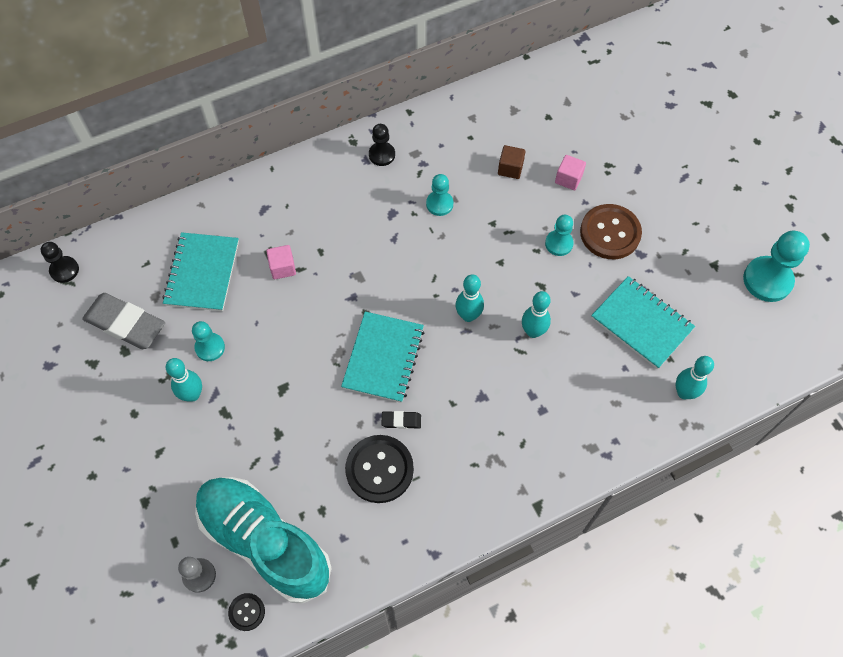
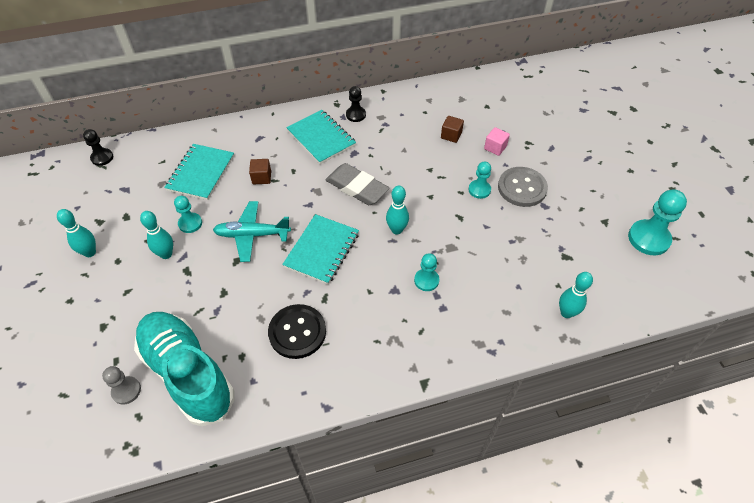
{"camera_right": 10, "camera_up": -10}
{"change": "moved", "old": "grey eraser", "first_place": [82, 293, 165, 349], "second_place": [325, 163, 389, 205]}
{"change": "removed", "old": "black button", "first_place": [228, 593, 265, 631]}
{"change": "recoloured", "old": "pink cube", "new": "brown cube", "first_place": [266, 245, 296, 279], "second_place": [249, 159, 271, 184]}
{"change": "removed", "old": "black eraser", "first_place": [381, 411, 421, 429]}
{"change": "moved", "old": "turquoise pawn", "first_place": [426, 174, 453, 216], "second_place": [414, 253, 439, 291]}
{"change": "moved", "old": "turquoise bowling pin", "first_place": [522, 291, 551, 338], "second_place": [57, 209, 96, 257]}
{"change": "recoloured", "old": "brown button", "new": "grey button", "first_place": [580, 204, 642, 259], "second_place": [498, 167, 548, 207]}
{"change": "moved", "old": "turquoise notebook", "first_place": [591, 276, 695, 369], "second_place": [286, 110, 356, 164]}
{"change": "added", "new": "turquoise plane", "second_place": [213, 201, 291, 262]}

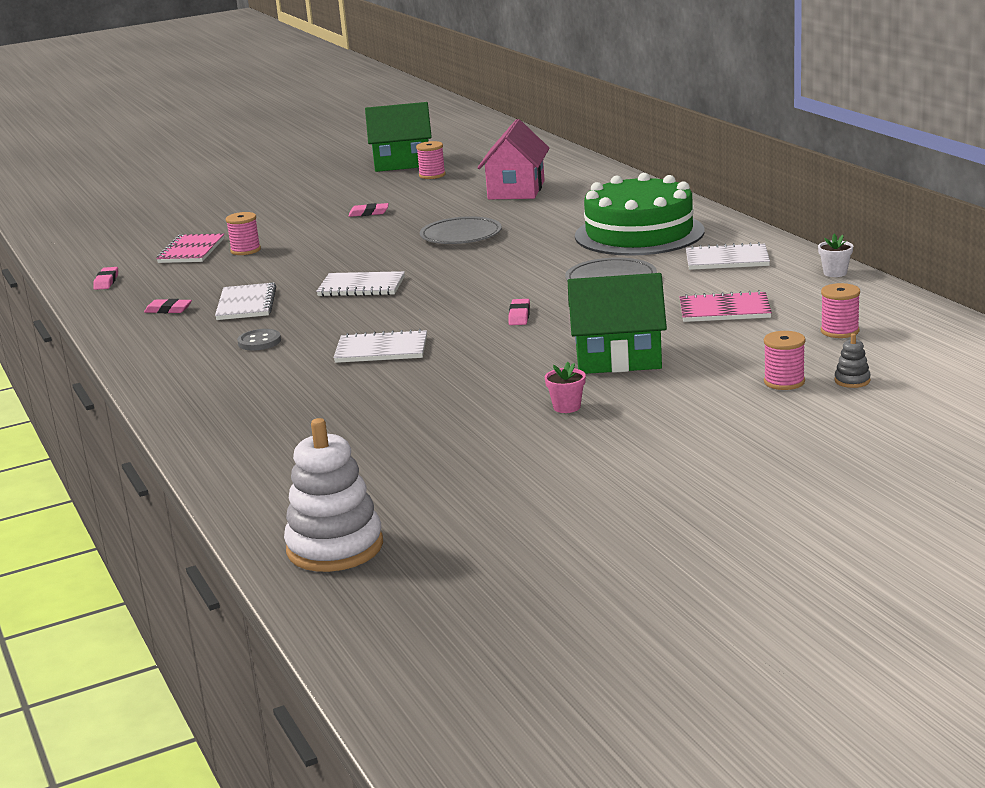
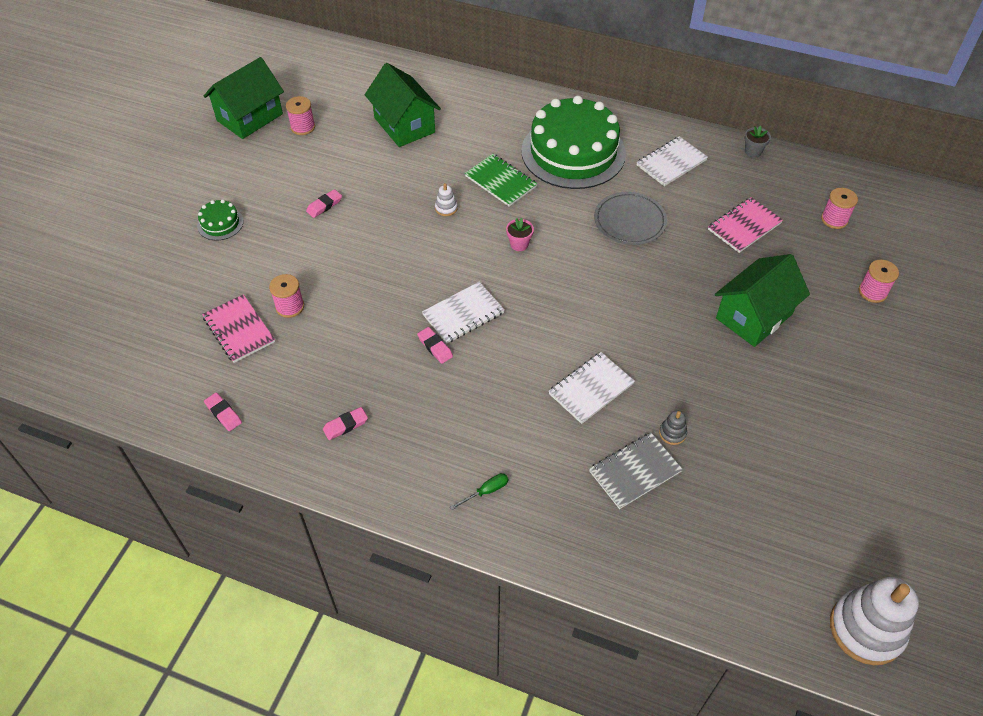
{"camera_right": -45, "camera_up": 30}
{"change": "removed", "old": "white notebook", "first_place": [215, 282, 276, 320]}
{"change": "removed", "old": "grey button", "first_place": [237, 329, 281, 351]}
{"change": "replaced", "old": "grey plate", "new": "white stacking toy", "first_place": [420, 216, 502, 244], "second_place": [435, 183, 458, 216]}
{"change": "recoloured", "old": "pink house", "new": "green house", "first_place": [478, 119, 550, 199], "second_place": [365, 63, 441, 147]}
{"change": "moved", "old": "pink eraser", "first_place": [508, 299, 530, 325], "second_place": [417, 327, 453, 364]}
{"change": "moved", "old": "pink flower pot", "first_place": [545, 362, 586, 413], "second_place": [506, 218, 534, 251]}
{"change": "recoloured", "old": "white flower pot", "new": "grey flower pot", "first_place": [818, 234, 853, 277], "second_place": [745, 125, 771, 158]}
{"change": "moved", "old": "grey stacking toy", "first_place": [834, 333, 871, 388], "second_place": [659, 410, 687, 445]}
{"change": "added", "new": "green cake", "second_place": [197, 199, 244, 240]}
{"change": "added", "new": "green screwdriver", "second_place": [450, 473, 508, 510]}
{"change": "added", "new": "green notebook", "second_place": [465, 154, 537, 207]}
{"change": "added", "new": "grey notebook", "second_place": [589, 433, 683, 509]}

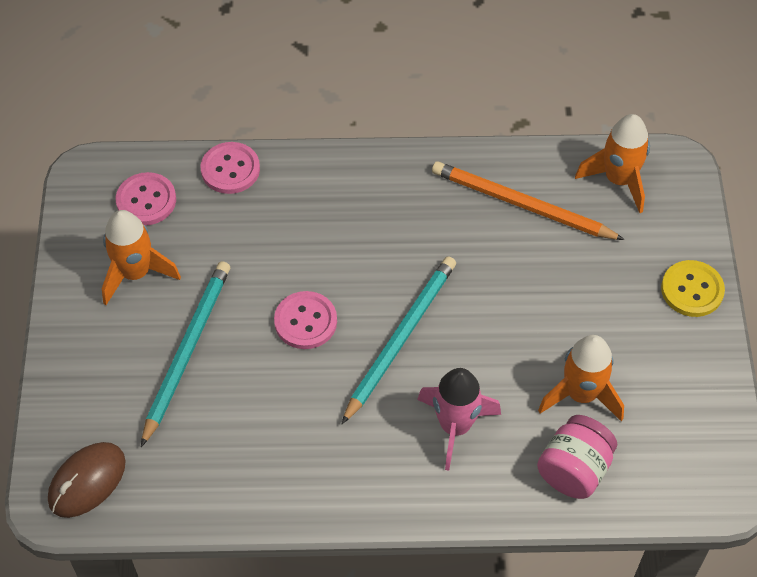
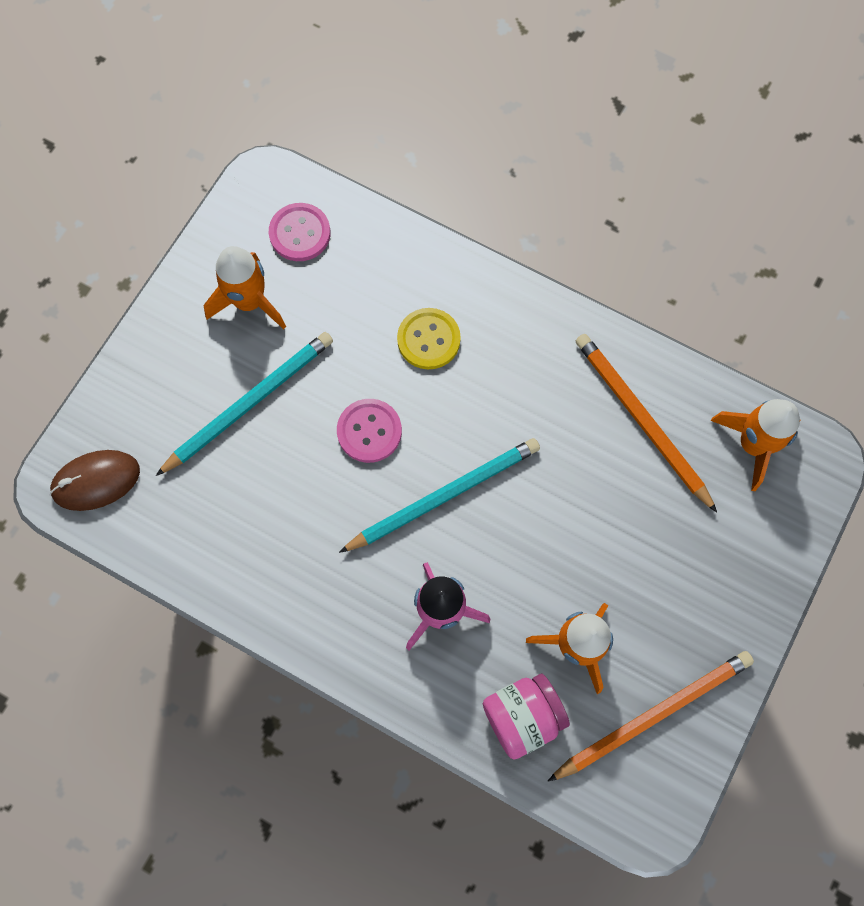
{"camera_right": 30, "camera_up": 15}
{"change": "removed", "old": "pink button", "first_place": [201, 142, 260, 194]}
{"change": "moved", "old": "yellow button", "first_place": [661, 260, 725, 317], "second_place": [397, 308, 461, 369]}
{"change": "added", "new": "orange pencil", "second_place": [548, 651, 754, 782]}

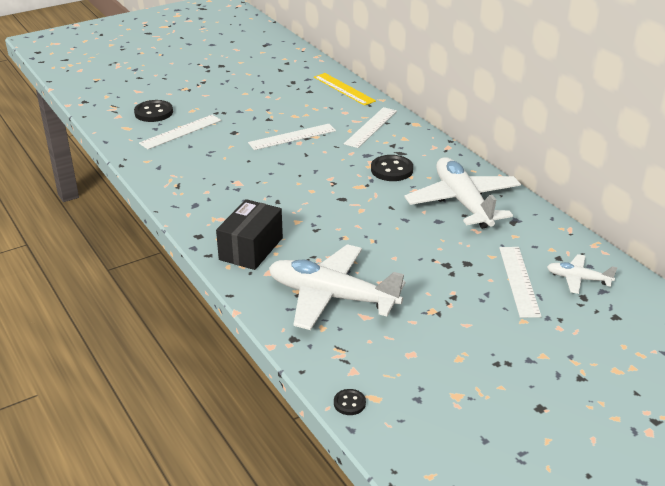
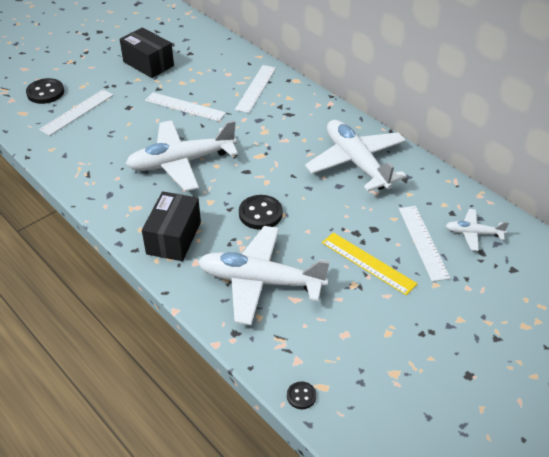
{"camera_right": -10, "camera_up": 10}
{"change": "turned", "old": "white ruler", "first_place": [248, 124, 336, 150], "second_place": [145, 92, 226, 122], "degrees": 60}
{"change": "moved", "old": "yellow ruler", "first_place": [314, 73, 376, 106], "second_place": [322, 233, 418, 295]}
{"change": "moved", "old": "black button", "first_place": [371, 155, 413, 181], "second_place": [239, 195, 283, 230]}
{"change": "added", "new": "black box", "second_place": [120, 27, 174, 78]}
{"change": "added", "new": "white plane", "second_place": [126, 120, 238, 192]}

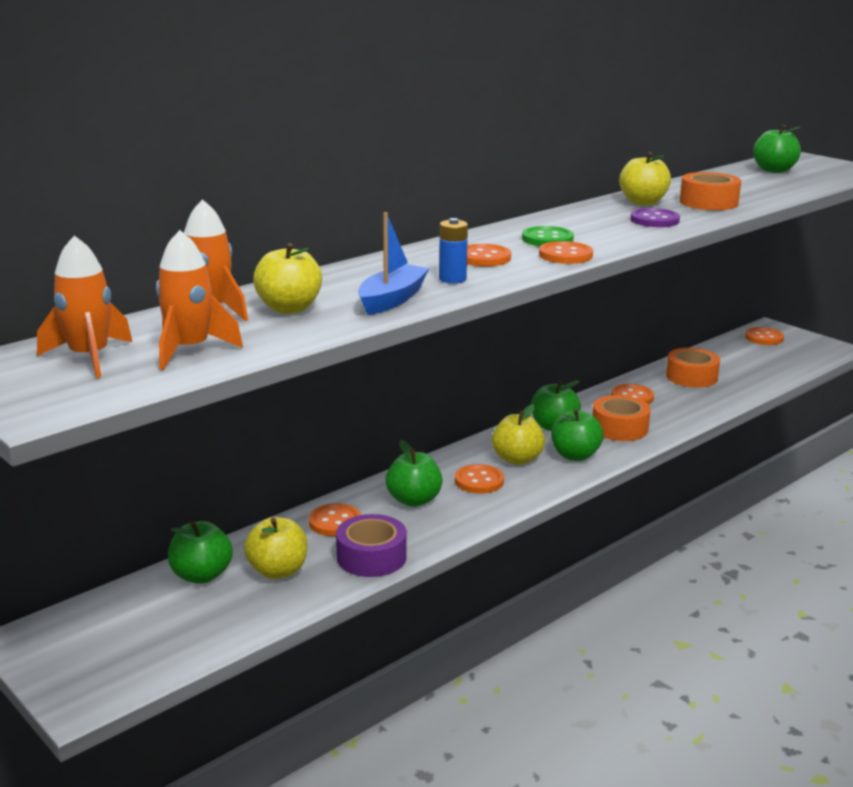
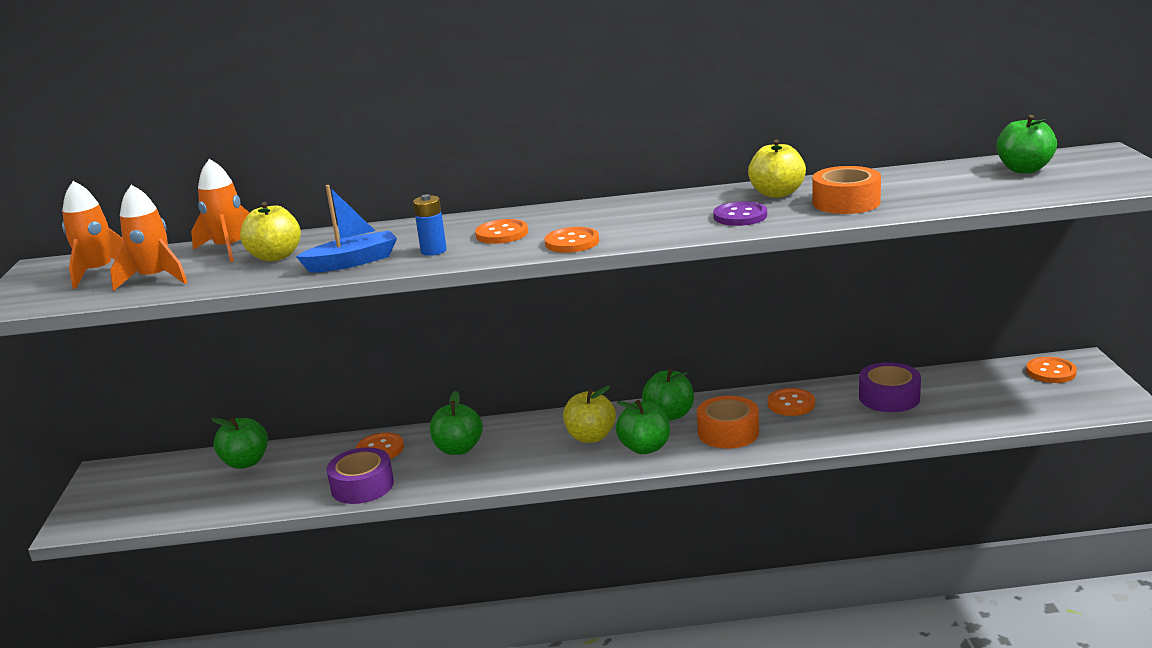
{"camera_right": 40, "camera_up": 0}
{"change": "removed", "old": "yellow apple", "first_place": [244, 517, 307, 579]}
{"change": "removed", "old": "orange button", "first_place": [455, 464, 504, 493]}
{"change": "removed", "old": "green button", "first_place": [522, 226, 574, 246]}
{"change": "recoloured", "old": "orange tape", "new": "purple tape", "first_place": [666, 348, 720, 388], "second_place": [859, 362, 921, 412]}

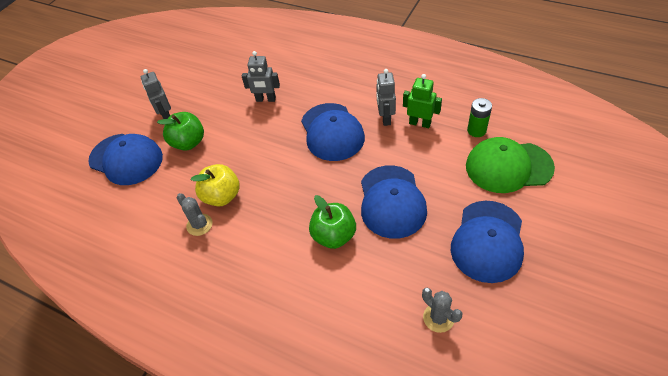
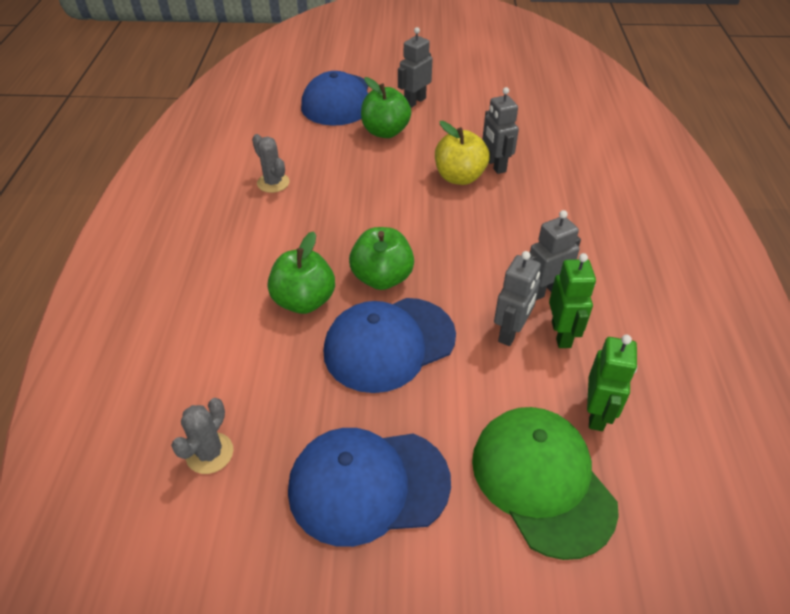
{"camera_right": 60, "camera_up": -5}
{"change": "turned", "old": "grey cactus", "first_place": [176, 193, 212, 236], "second_place": [252, 134, 290, 193], "degrees": -60}
{"change": "moved", "old": "yellow apple", "first_place": [191, 164, 240, 207], "second_place": [435, 121, 490, 185]}
{"change": "removed", "old": "blue cap", "first_place": [301, 103, 365, 161]}
{"change": "replaced", "old": "green battery", "new": "green robot", "first_place": [467, 98, 492, 137], "second_place": [587, 335, 637, 431]}
{"change": "added", "new": "green apple", "second_place": [349, 227, 414, 290]}
{"change": "added", "new": "grey robot", "second_place": [494, 251, 541, 346]}

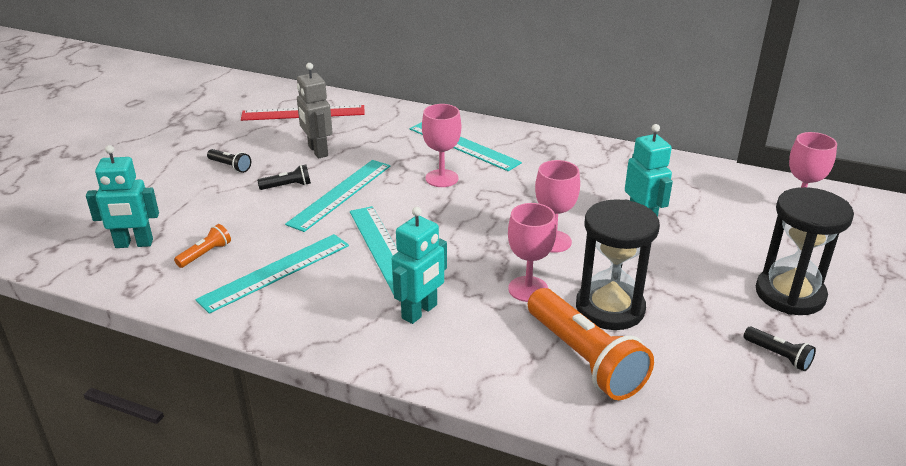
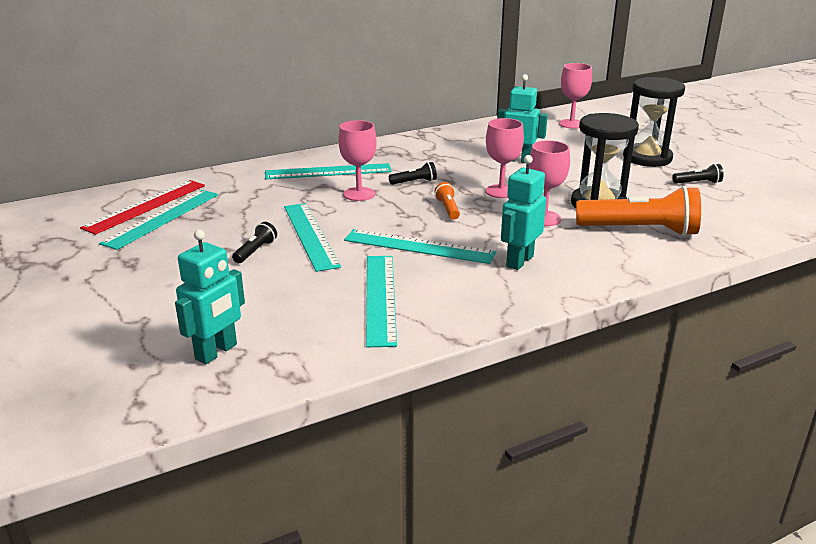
{"camera_right": -50, "camera_up": -5}
{"change": "moved", "old": "orange flashlight", "first_place": [174, 224, 231, 268], "second_place": [434, 182, 460, 220]}
{"change": "moved", "old": "black flashlight", "first_place": [207, 149, 251, 173], "second_place": [389, 162, 437, 185]}
{"change": "removed", "old": "grey robot", "first_place": [297, 63, 333, 158]}
{"change": "turned", "old": "turquoise robot", "first_place": [392, 207, 447, 324], "second_place": [501, 155, 546, 270], "degrees": -135}
{"change": "added", "new": "turquoise ruler", "second_place": [99, 190, 218, 250]}

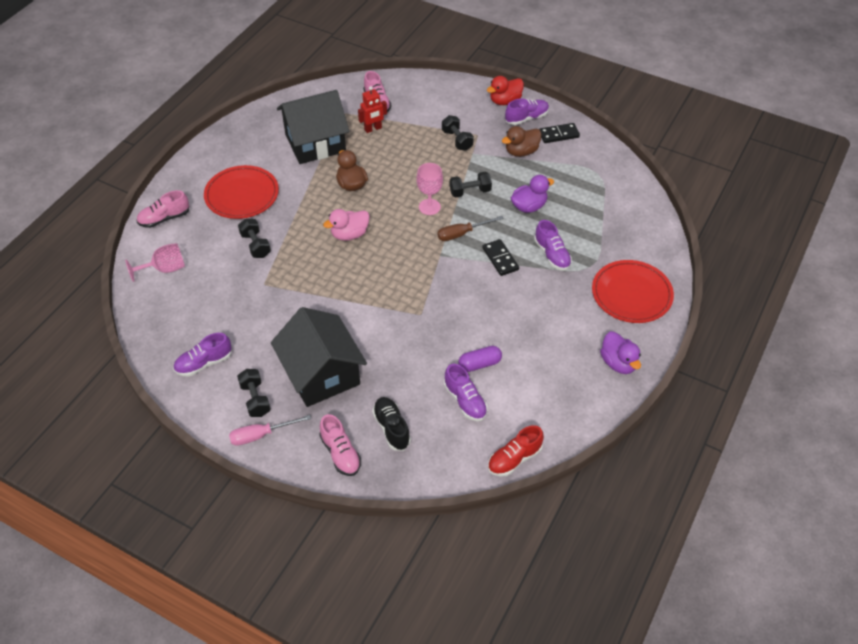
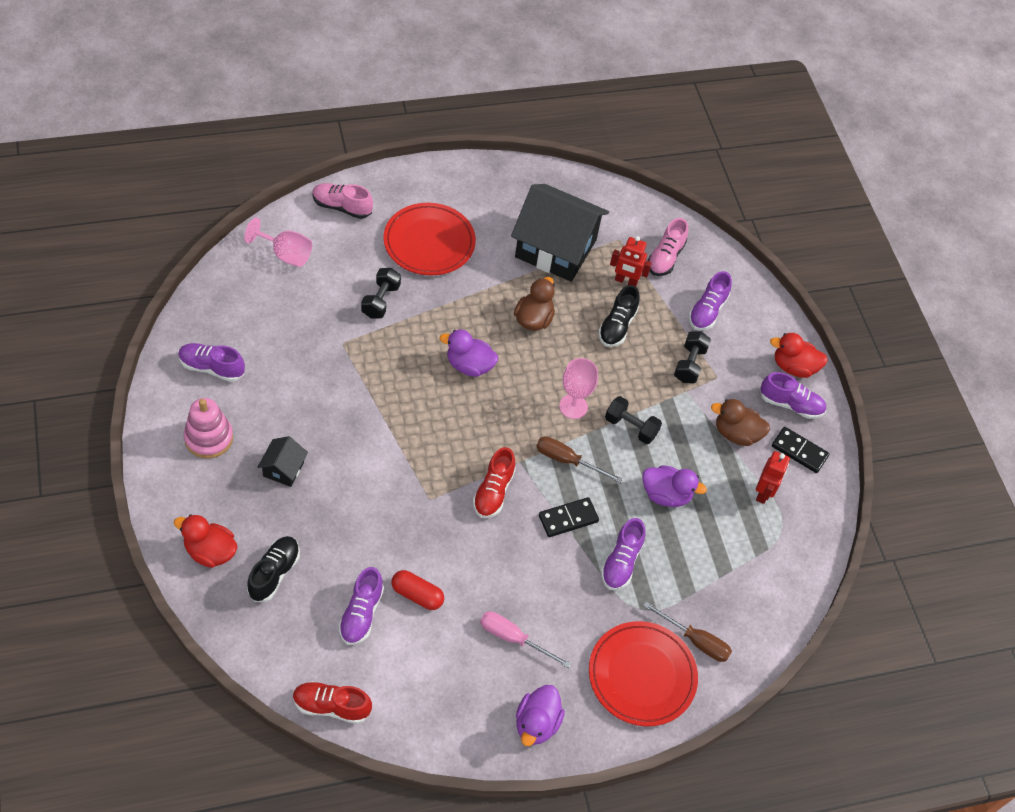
{"camera_right": 40, "camera_up": 5}
{"change": "moved", "old": "pink screwdriver", "first_place": [229, 415, 311, 446], "second_place": [480, 611, 571, 668]}
{"change": "replaced", "old": "black dumbbell", "new": "pink stacking toy", "first_place": [237, 369, 271, 417], "second_place": [184, 398, 233, 459]}
{"change": "resized", "old": "black house", "first_place": [271, 307, 367, 407], "second_place": [257, 436, 308, 487], "factor": 0.44}
{"change": "replaced", "old": "pink shoe", "new": "red duck", "first_place": [319, 414, 361, 476], "second_place": [174, 514, 238, 568]}
{"change": "recoloured", "old": "pink duck", "new": "purple duck", "first_place": [323, 209, 370, 241], "second_place": [440, 329, 498, 377]}
{"change": "recoloured", "old": "purple capsule", "new": "red capsule", "first_place": [458, 346, 502, 372], "second_place": [391, 570, 444, 610]}
{"change": "turned", "old": "black domino", "first_place": [482, 239, 519, 276], "second_place": [539, 497, 599, 537], "degrees": 45}
{"change": "added", "new": "red shoe", "second_place": [473, 447, 516, 518]}
{"change": "added", "new": "black shoe", "second_place": [598, 285, 640, 347]}
{"change": "added", "new": "brown screwdriver", "second_place": [643, 602, 732, 662]}
{"change": "added", "new": "purple shoe", "second_place": [689, 271, 732, 331]}
{"change": "added", "new": "red robot", "second_place": [756, 451, 790, 504]}

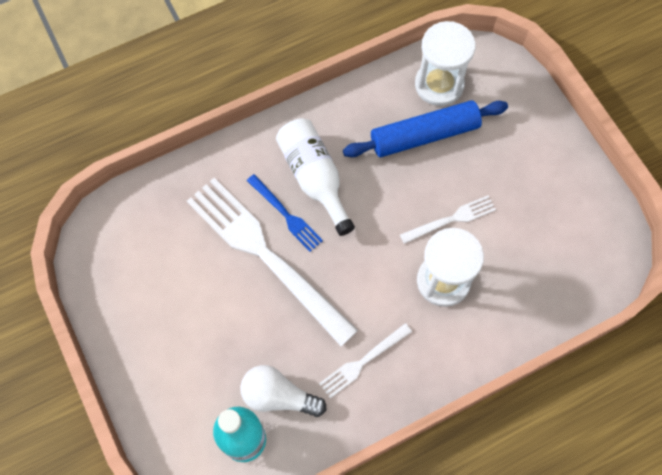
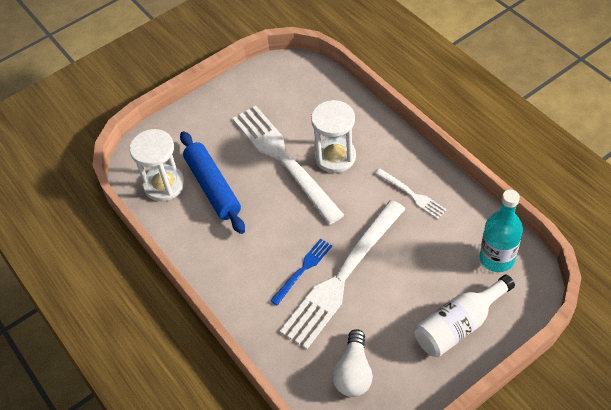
{"camera_right": -95, "camera_up": -15}
{"change": "moved", "old": "white light bulb", "first_place": [240, 365, 326, 417], "second_place": [332, 329, 373, 397]}
{"change": "moved", "old": "white bottle", "first_place": [276, 118, 355, 236], "second_place": [415, 275, 515, 357]}
{"change": "resized", "old": "white fork", "first_place": [400, 196, 496, 244], "second_place": [232, 106, 344, 224], "factor": 2.14}

